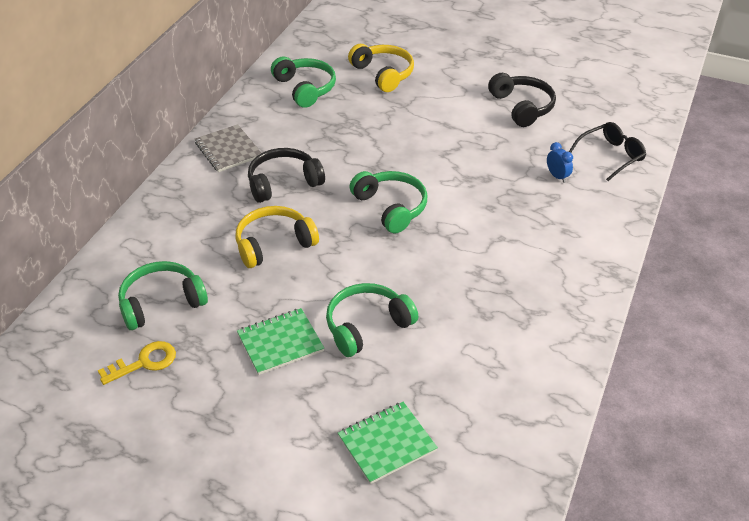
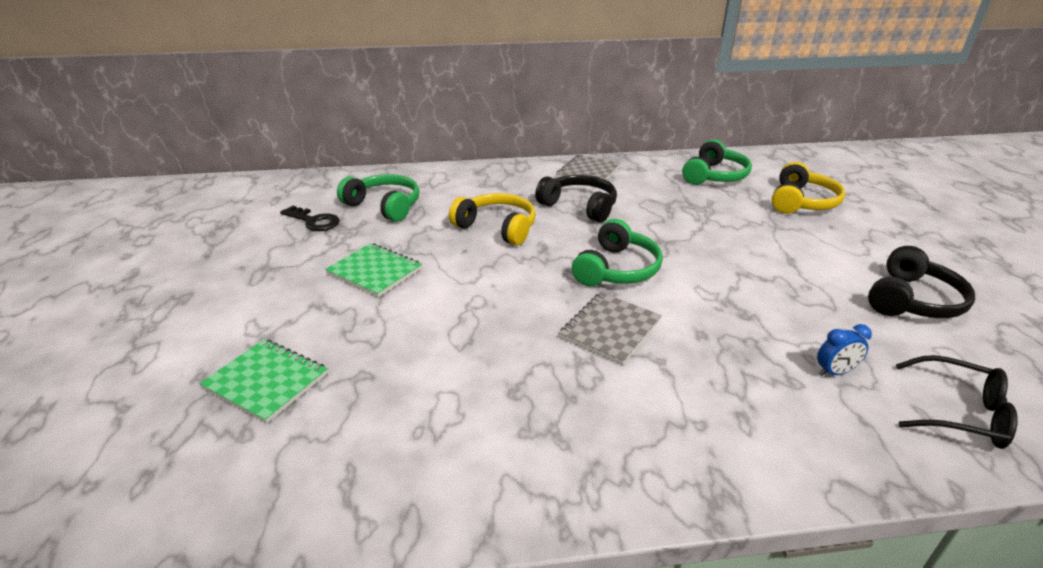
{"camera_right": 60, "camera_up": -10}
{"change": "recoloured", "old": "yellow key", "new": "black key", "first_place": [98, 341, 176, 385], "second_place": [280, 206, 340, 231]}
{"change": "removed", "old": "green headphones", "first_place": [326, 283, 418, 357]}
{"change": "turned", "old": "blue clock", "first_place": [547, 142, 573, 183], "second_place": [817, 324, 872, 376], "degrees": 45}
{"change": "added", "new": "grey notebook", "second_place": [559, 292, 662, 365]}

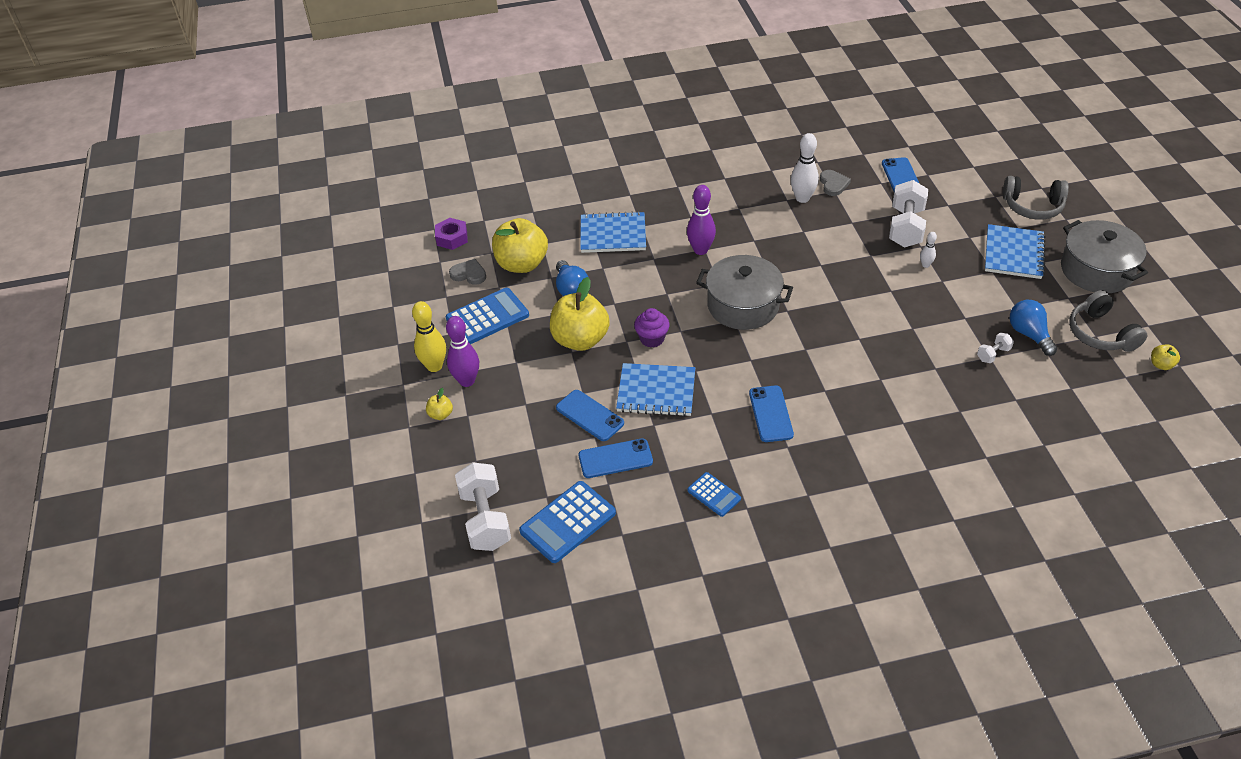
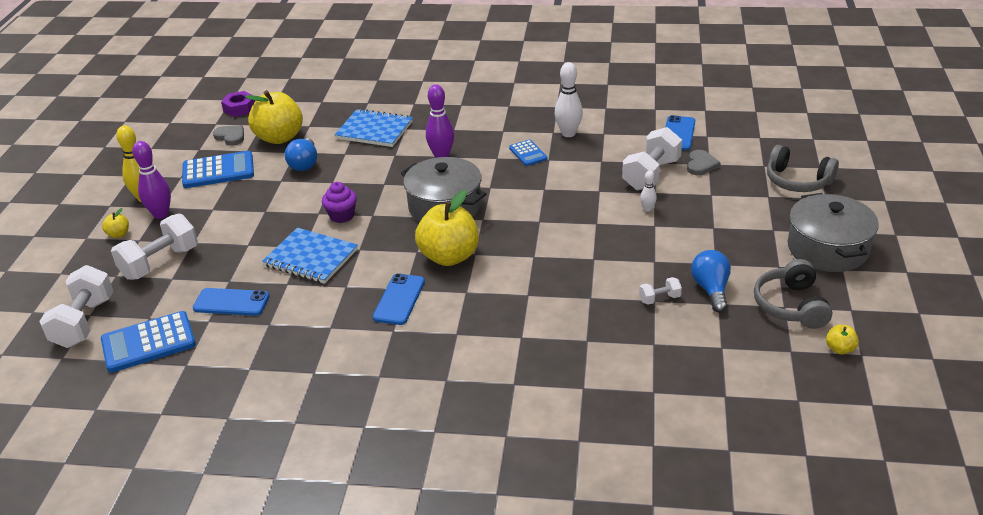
{"camera_right": 20, "camera_up": -10}
{"change": "moved", "old": "yellow apple", "first_place": [550, 277, 610, 351], "second_place": [415, 190, 479, 266]}
{"change": "removed", "old": "blue phone", "first_place": [556, 390, 624, 441]}
{"change": "moved", "old": "blue calculator", "first_place": [687, 472, 741, 517], "second_place": [509, 140, 548, 166]}
{"change": "moved", "old": "grey heart", "first_place": [820, 170, 851, 196], "second_place": [687, 150, 721, 175]}
{"change": "removed", "old": "blue notebook", "first_place": [985, 224, 1045, 279]}
{"change": "added", "new": "white dumbbell", "second_place": [111, 214, 198, 280]}

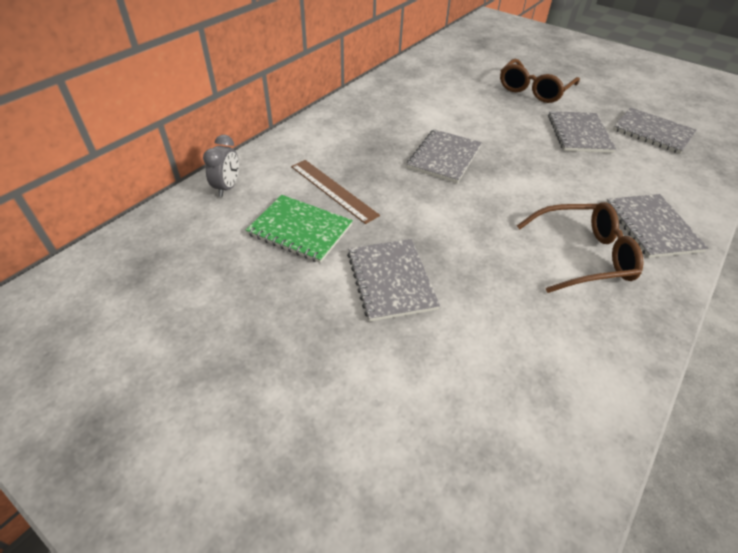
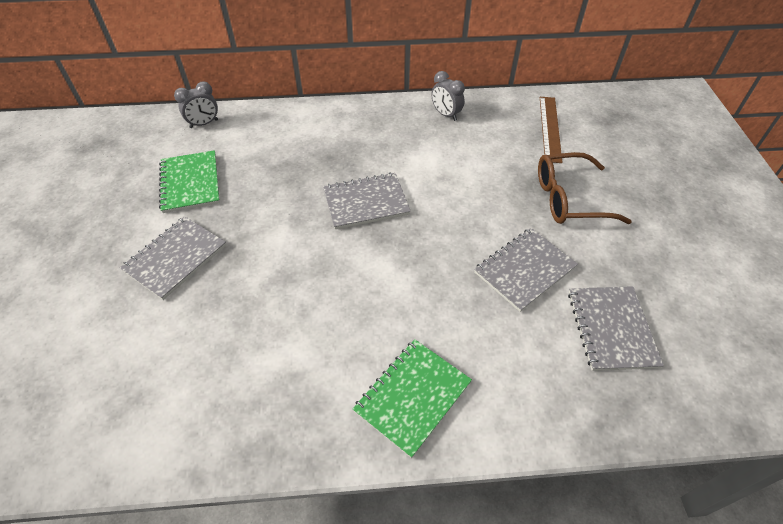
{"camera_right": 50, "camera_up": 5}
{"change": "moved", "old": "brown ruler", "first_place": [291, 160, 380, 224], "second_place": [540, 97, 563, 163]}
{"change": "removed", "old": "brown glasses", "first_place": [517, 202, 644, 293]}
{"change": "recoloured", "old": "grey notebook", "new": "green notebook", "first_place": [606, 194, 709, 258], "second_place": [353, 339, 472, 458]}
{"change": "added", "new": "grey clock", "second_place": [431, 71, 465, 121]}

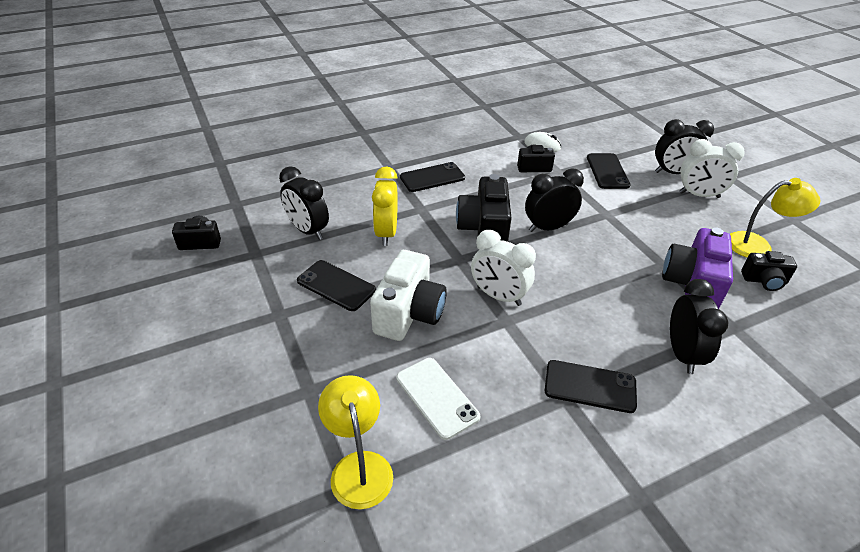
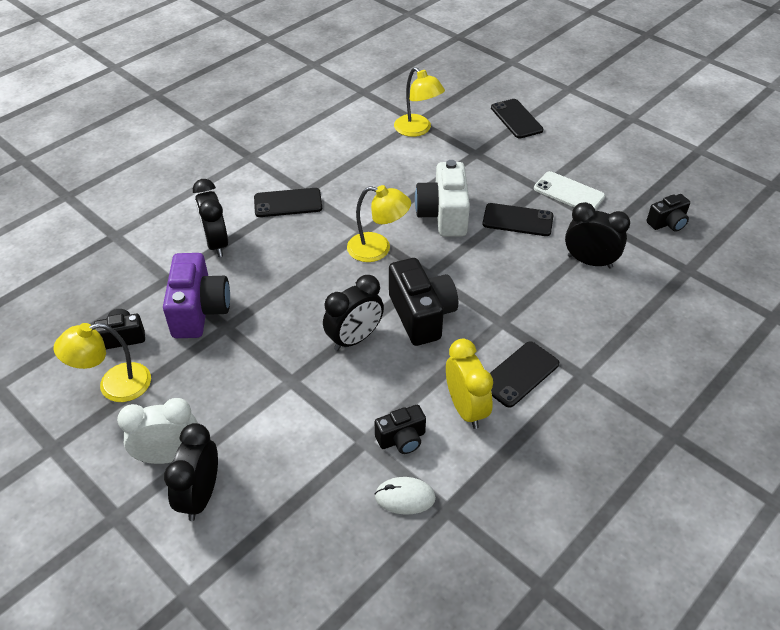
{"camera_right": 160, "camera_up": 5}
{"change": "moved", "old": "yellow clock", "first_place": [372, 166, 398, 246], "second_place": [446, 339, 493, 429]}
{"change": "moved", "old": "white phone", "first_place": [396, 358, 480, 440], "second_place": [534, 171, 605, 210]}
{"change": "replaced", "old": "white clock", "new": "yellow lamp", "first_place": [471, 230, 536, 306], "second_place": [347, 185, 411, 262]}
{"change": "moved", "old": "black phone", "first_place": [587, 153, 630, 189], "second_place": [491, 99, 544, 138]}
{"change": "turned", "old": "black clock", "first_place": [655, 119, 714, 174], "second_place": [164, 423, 218, 521], "degrees": -60}

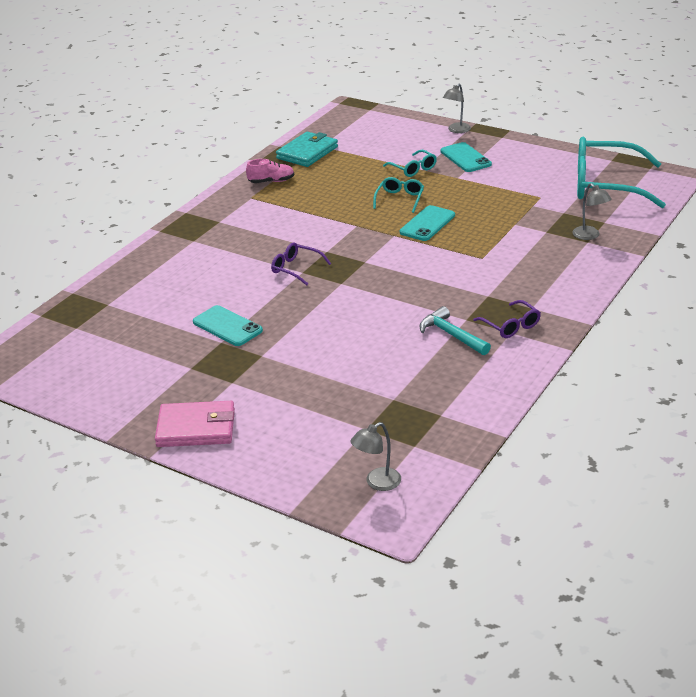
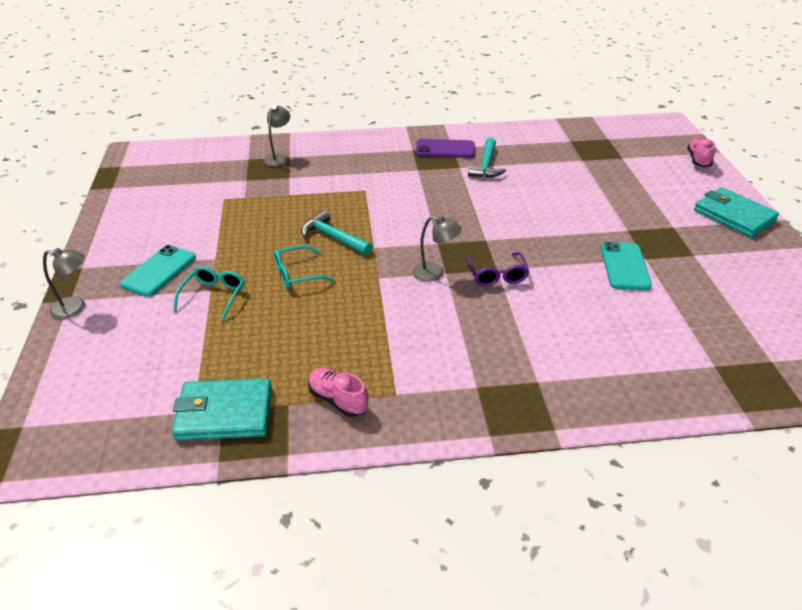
{"camera_right": -130, "camera_up": 5}
{"change": "recoloured", "old": "pink wallet", "new": "turquoise wallet", "first_place": [155, 401, 235, 447], "second_place": [694, 187, 779, 238]}
{"change": "moved", "old": "grey lamp", "first_place": [350, 422, 401, 491], "second_place": [412, 215, 461, 282]}
{"change": "replaced", "old": "turquoise phone", "new": "turquoise hammer", "first_place": [400, 205, 455, 241], "second_place": [301, 210, 372, 255]}
{"change": "replaced", "old": "purple glasses", "new": "purple phone", "first_place": [473, 300, 541, 338], "second_place": [416, 139, 475, 158]}
{"change": "removed", "old": "turquoise glasses", "first_place": [577, 137, 666, 208]}
{"change": "added", "new": "pink shoe", "second_place": [687, 137, 715, 167]}

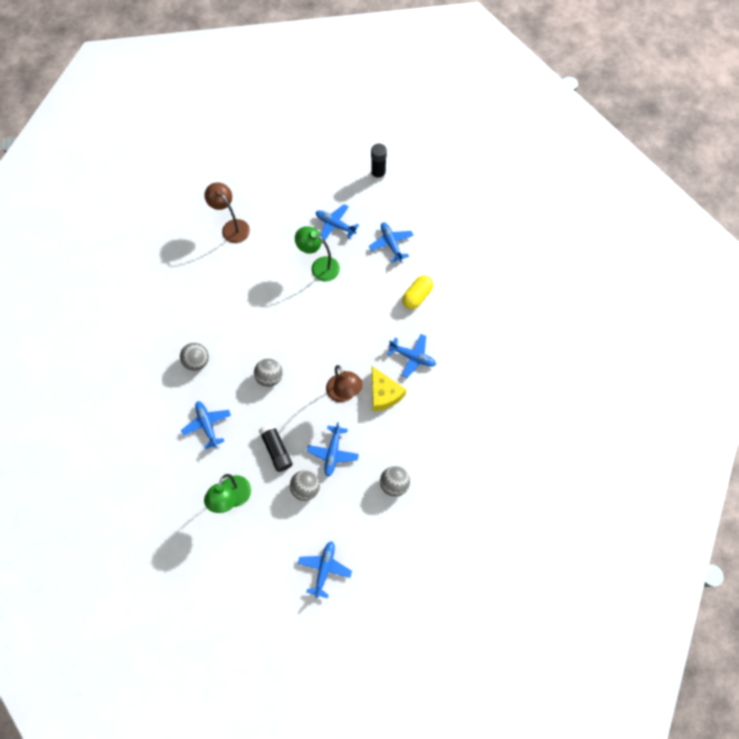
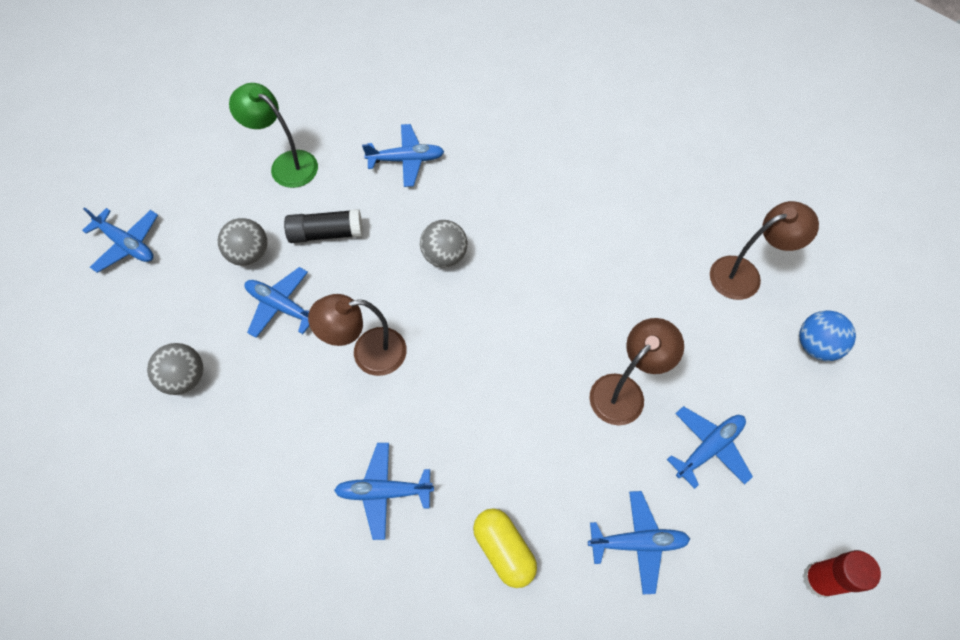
{"camera_right": 110, "camera_up": -5}
{"change": "removed", "old": "grey ball", "first_place": [180, 343, 209, 371]}
{"change": "recoloured", "old": "green lamp", "new": "brown lamp", "first_place": [295, 226, 340, 282], "second_place": [589, 318, 684, 425]}
{"change": "recoloured", "old": "black glue stick", "new": "red glue stick", "first_place": [371, 144, 387, 181], "second_place": [802, 550, 881, 598]}
{"change": "removed", "old": "yellow cheese", "first_place": [372, 366, 406, 411]}
{"change": "turned", "old": "blue plane", "first_place": [387, 334, 436, 378], "second_place": [334, 443, 434, 540], "degrees": 45}
{"change": "added", "new": "blue ball", "second_place": [799, 310, 856, 361]}

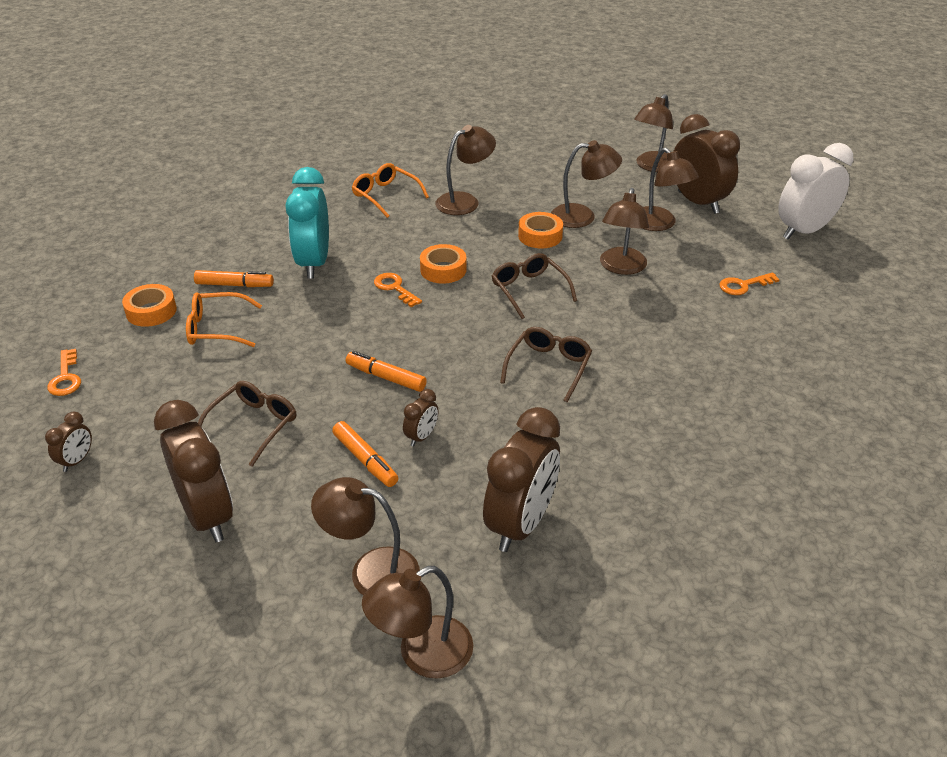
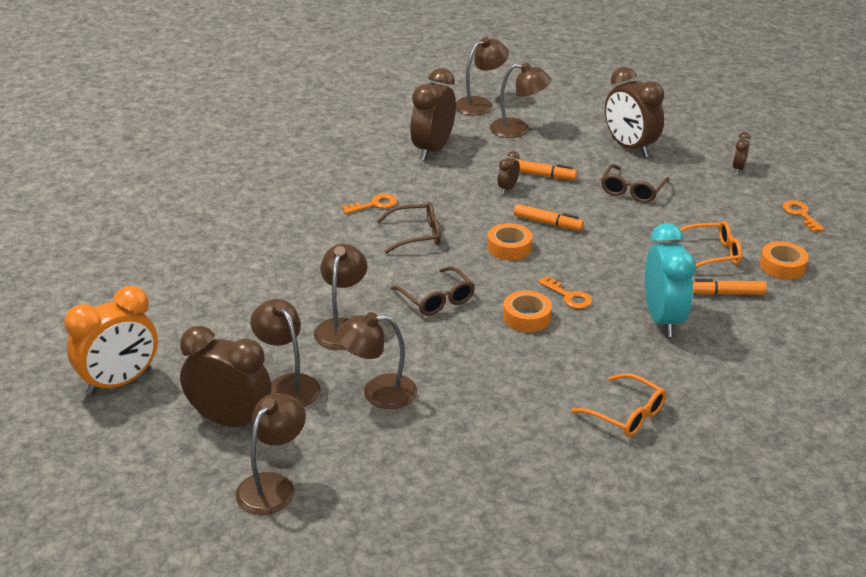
{"camera_right": 175, "camera_up": -5}
{"change": "turned", "old": "orange marker", "first_place": [332, 421, 398, 487], "second_place": [517, 160, 577, 180], "degrees": 150}
{"change": "removed", "old": "brown lamp", "first_place": [435, 125, 496, 215]}
{"change": "turned", "old": "brown glasses", "first_place": [500, 327, 592, 402], "second_place": [377, 202, 441, 254], "degrees": -120}
{"change": "moved", "old": "orange tape", "first_place": [518, 212, 563, 248], "second_place": [487, 223, 533, 260]}
{"change": "turned", "old": "brown clock", "first_place": [674, 114, 740, 214], "second_place": [180, 326, 272, 427], "degrees": 150}
{"change": "moved", "old": "orange key", "first_place": [719, 272, 780, 295], "second_place": [342, 194, 397, 214]}
{"change": "recoloured", "old": "white clock", "new": "orange clock", "first_place": [778, 143, 853, 239], "second_place": [64, 286, 158, 396]}

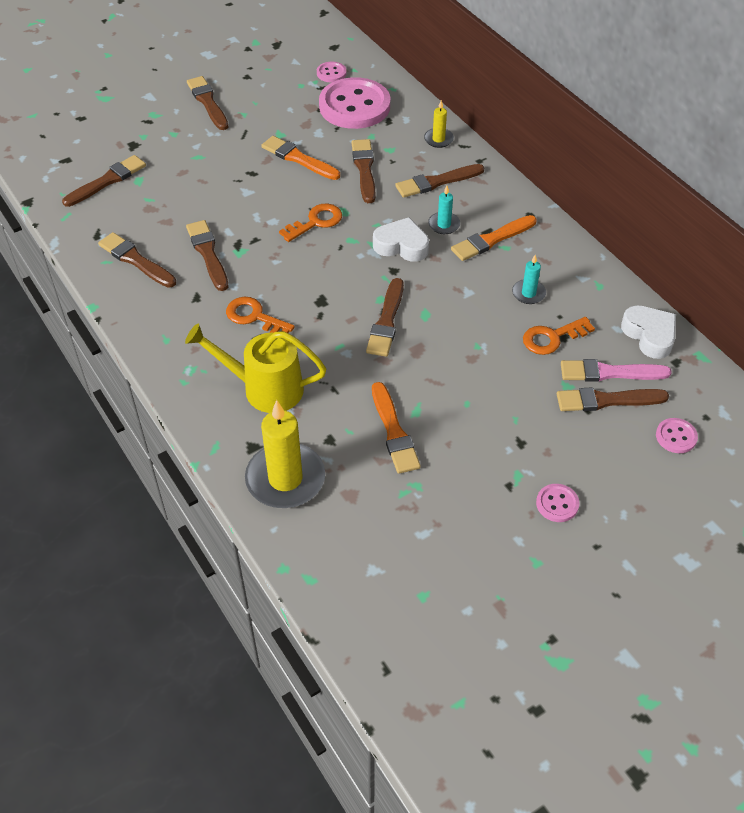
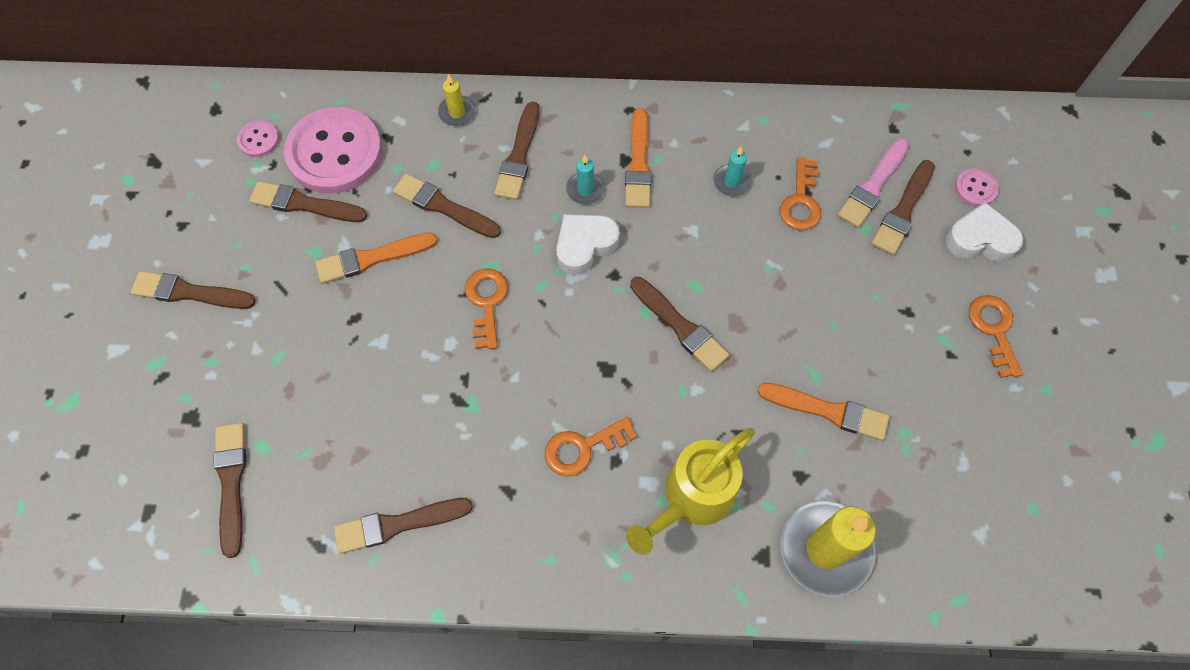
{"camera_right": -55, "camera_up": 15}
{"change": "moved", "old": "brown brush", "first_place": [186, 220, 228, 291], "second_place": [249, 181, 367, 222]}
{"change": "replaced", "old": "pink button", "new": "orange key", "first_place": [536, 484, 579, 522], "second_place": [969, 295, 1023, 378]}
{"change": "moved", "old": "white heart", "first_place": [621, 305, 676, 359], "second_place": [946, 202, 1023, 262]}

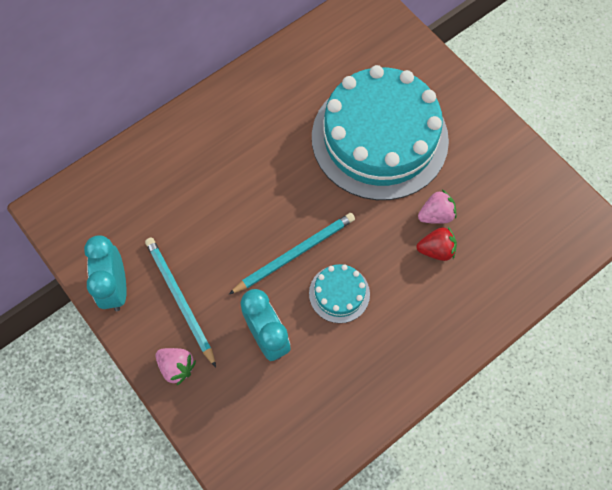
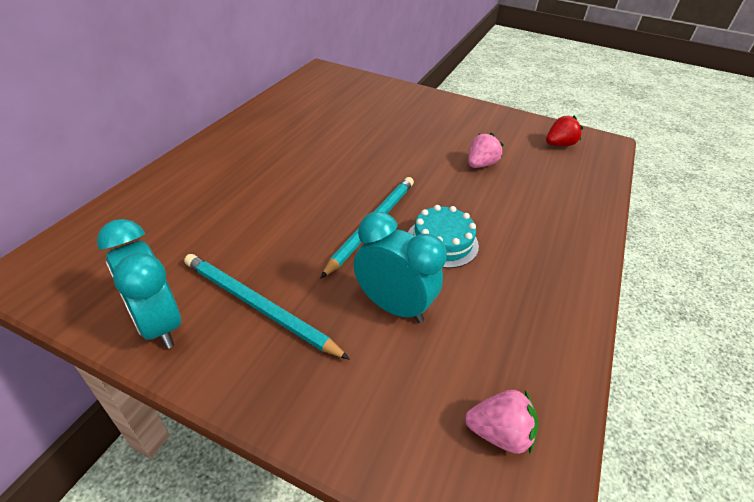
{"camera_right": -30, "camera_up": -25}
{"change": "moved", "old": "pink strawberry", "first_place": [156, 348, 196, 385], "second_place": [465, 390, 539, 454]}
{"change": "removed", "old": "turquoise cake", "first_place": [312, 65, 449, 200]}
{"change": "moved", "old": "red strawberry", "first_place": [416, 227, 457, 261], "second_place": [546, 116, 583, 146]}

